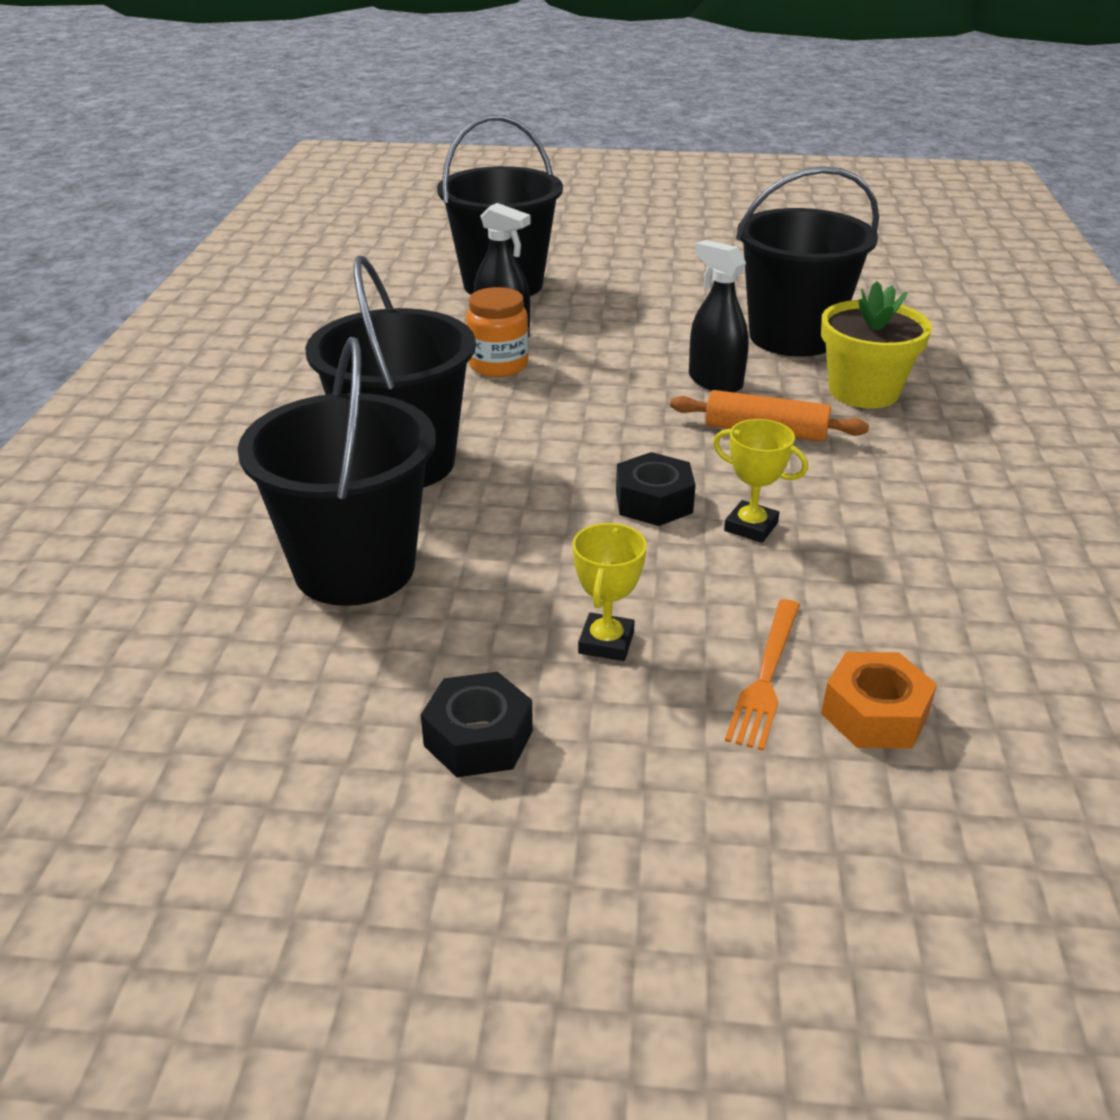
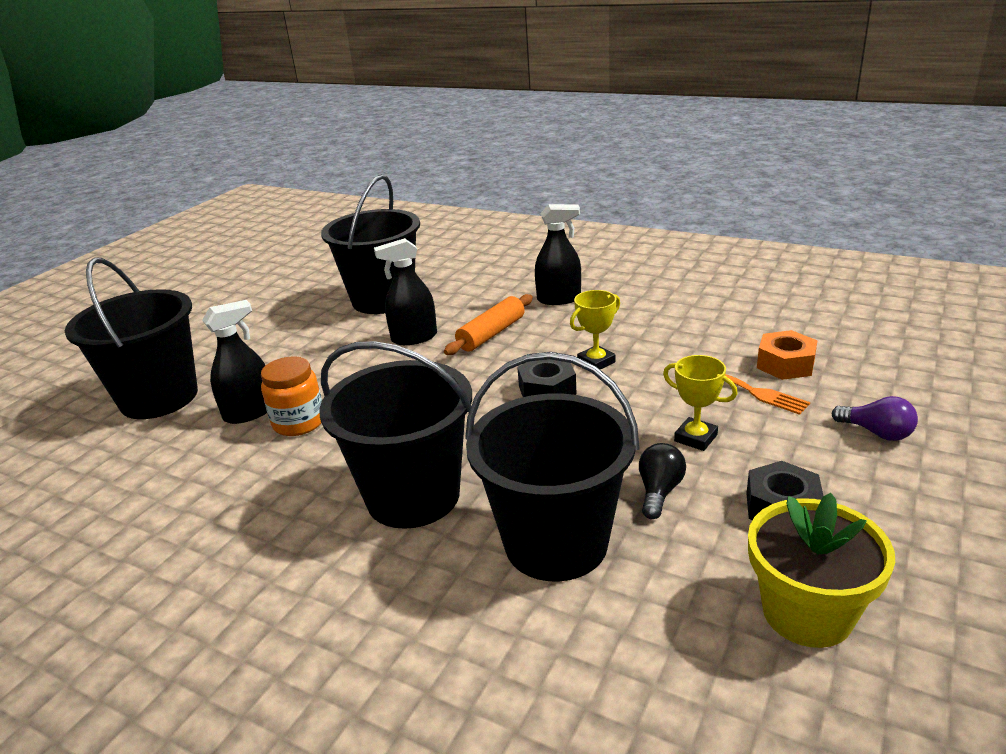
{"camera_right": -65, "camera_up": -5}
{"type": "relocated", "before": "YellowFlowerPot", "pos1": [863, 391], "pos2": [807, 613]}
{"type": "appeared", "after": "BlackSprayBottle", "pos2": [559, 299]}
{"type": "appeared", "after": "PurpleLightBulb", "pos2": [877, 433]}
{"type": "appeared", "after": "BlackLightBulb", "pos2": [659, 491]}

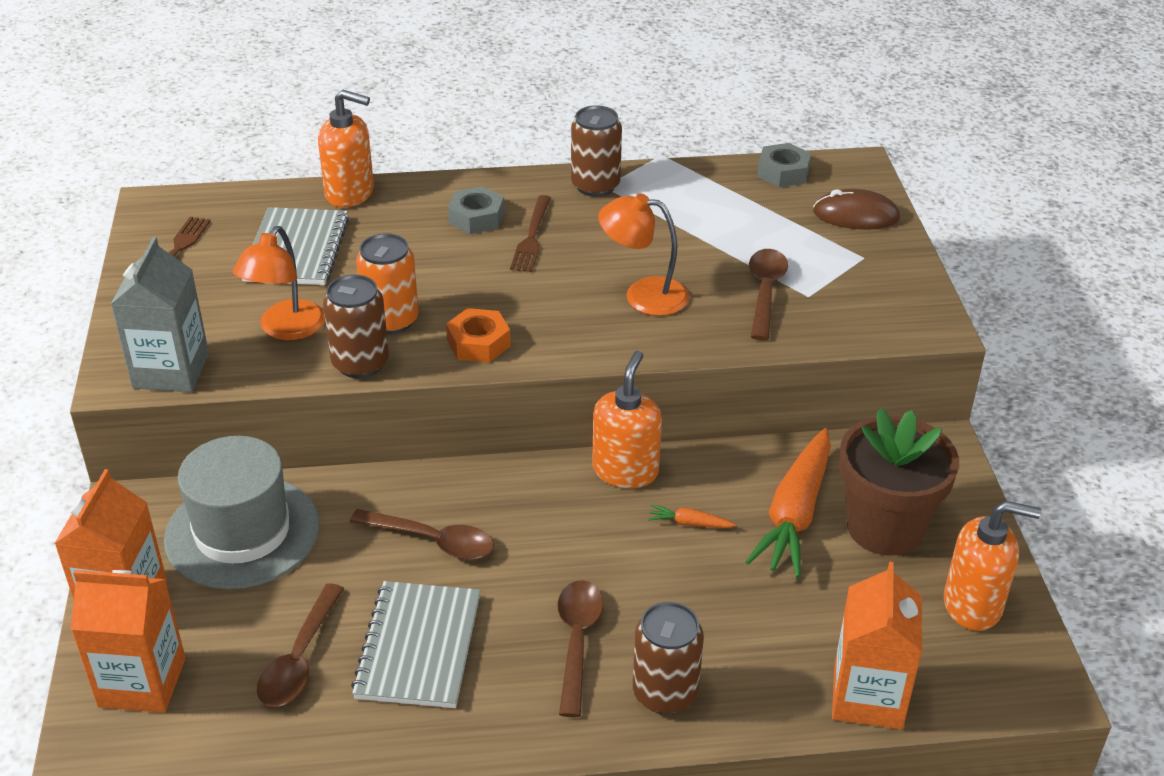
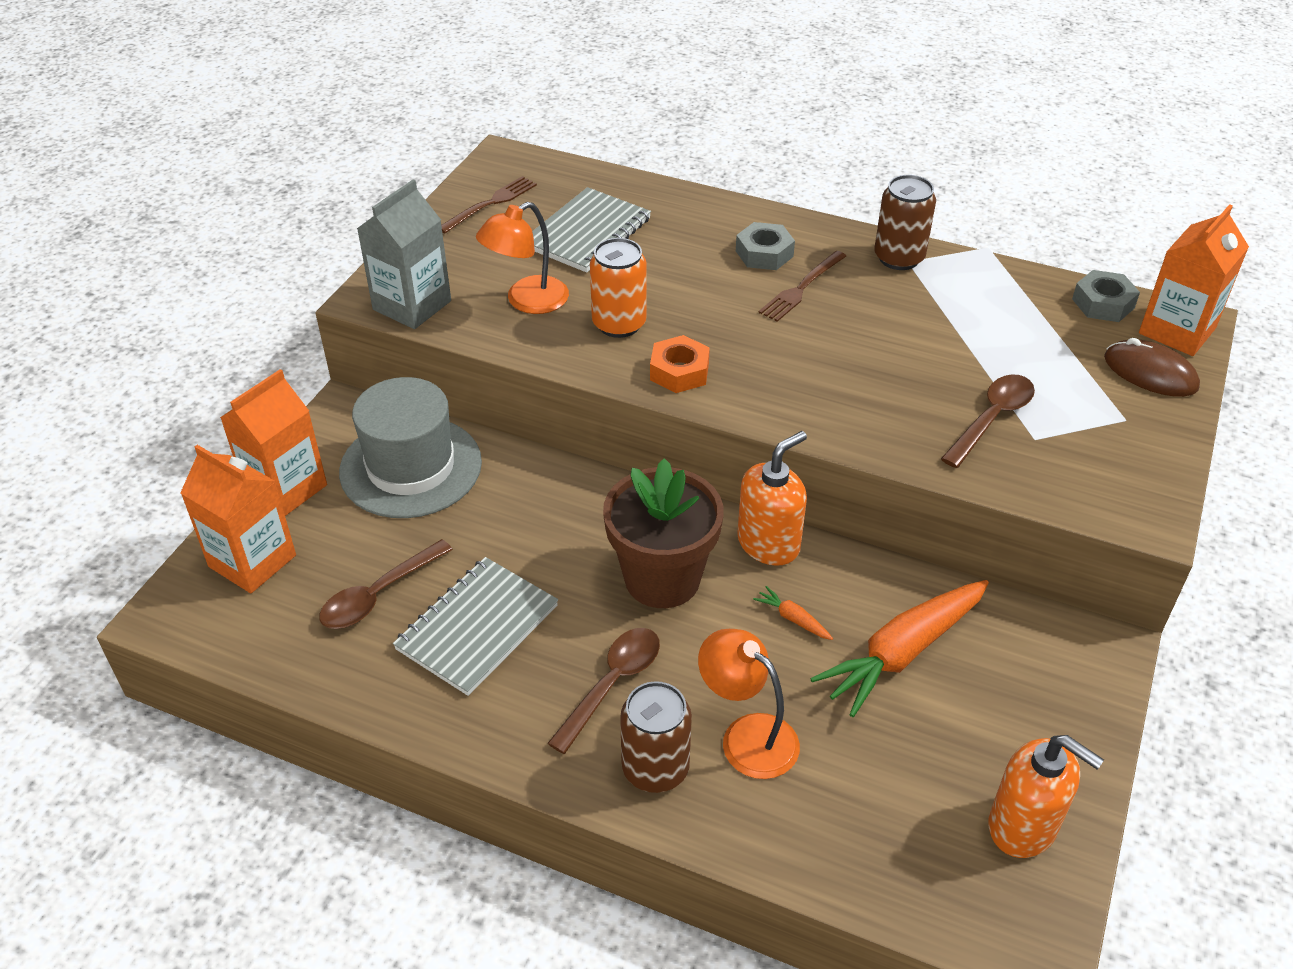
{"camera_right": 30, "camera_up": 5}
{"type": "missing", "before": "OrangeSoapDispenser", "pos1": [350, 193]}
{"type": "relocated", "before": "OrangeLamp", "pos1": [643, 295], "pos2": [747, 736]}
{"type": "missing", "before": "BrownCan", "pos1": [360, 363]}
{"type": "relocated", "before": "BrownFlowerPot", "pos1": [884, 528], "pos2": [662, 579]}
{"type": "missing", "before": "BrownSpoon", "pos1": [432, 541]}
{"type": "relocated", "before": "OrangeCarton", "pos1": [867, 697], "pos2": [1177, 331]}

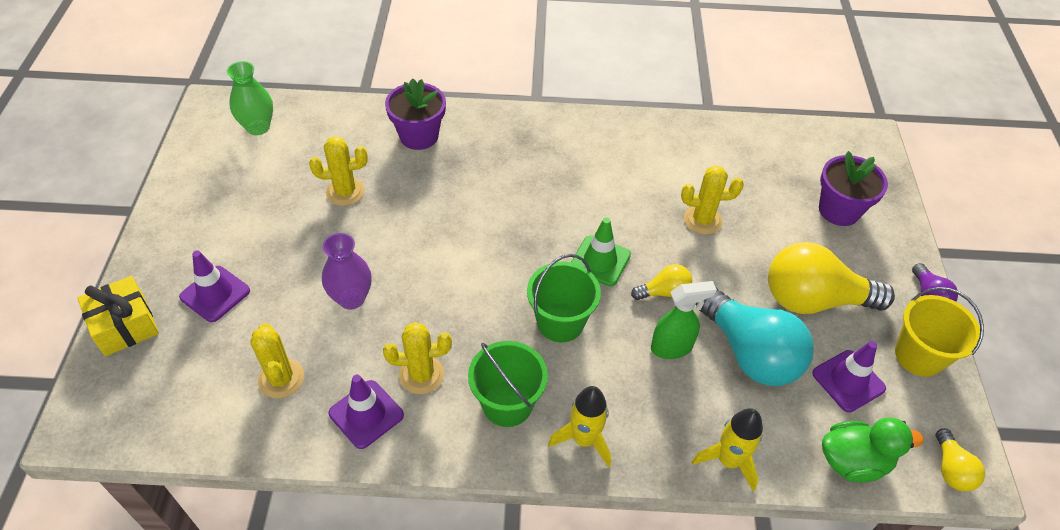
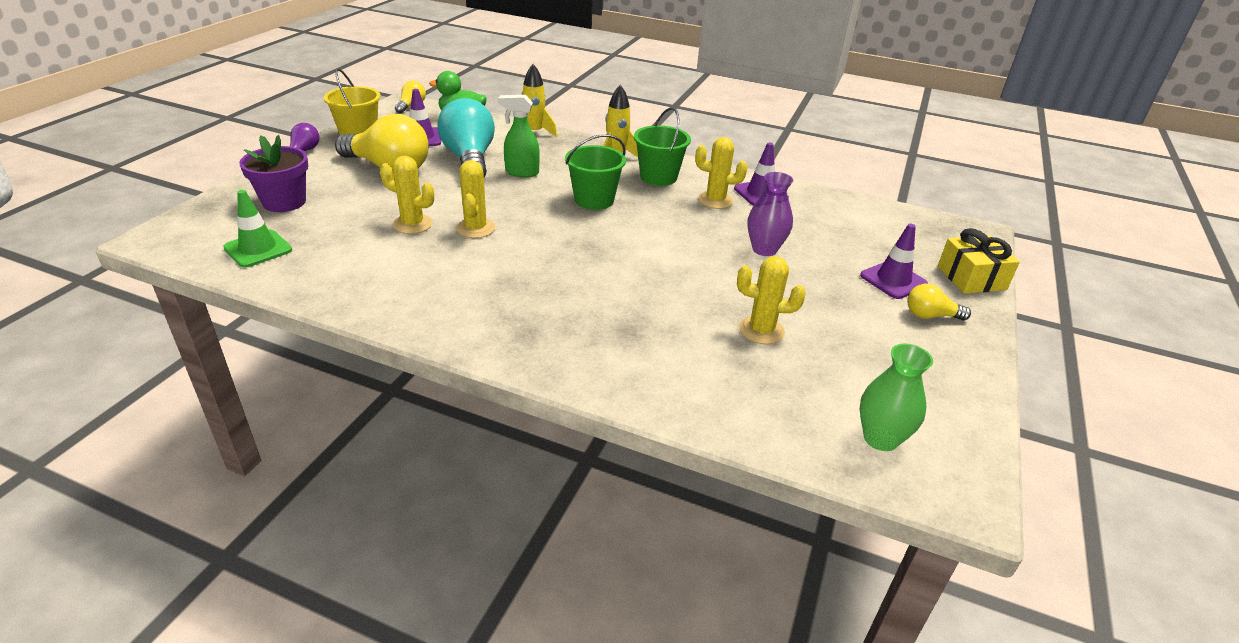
{"camera_right": -160, "camera_up": -15}
{"type": "missing", "before": "PurpleFlowerPot", "pos1": [419, 136]}
{"type": "relocated", "before": "GreenTrafficCone", "pos1": [600, 261], "pos2": [258, 249]}
{"type": "relocated", "before": "YellowLightBulb", "pos1": [664, 292], "pos2": [930, 316]}
{"type": "relocated", "before": "YellowCactus", "pos1": [281, 379], "pos2": [475, 228]}

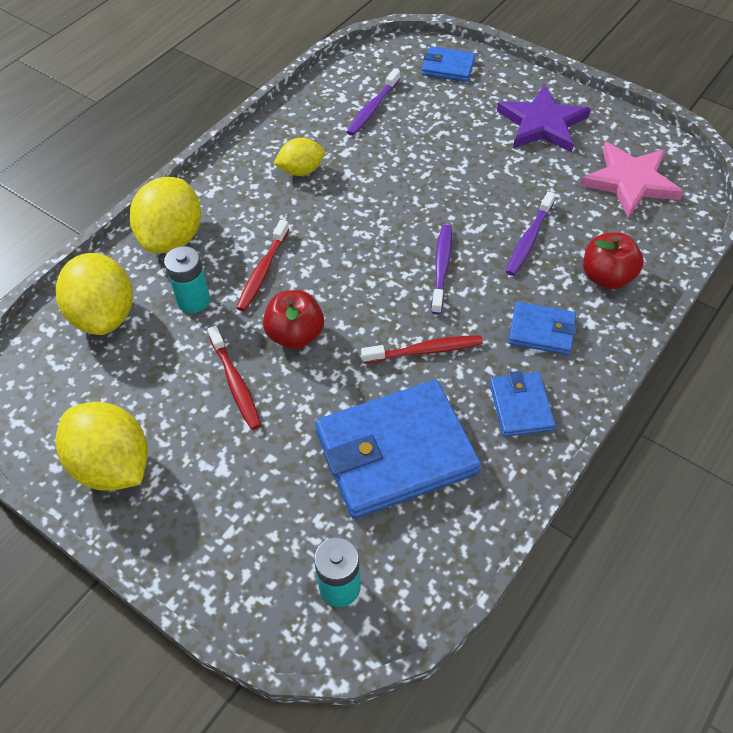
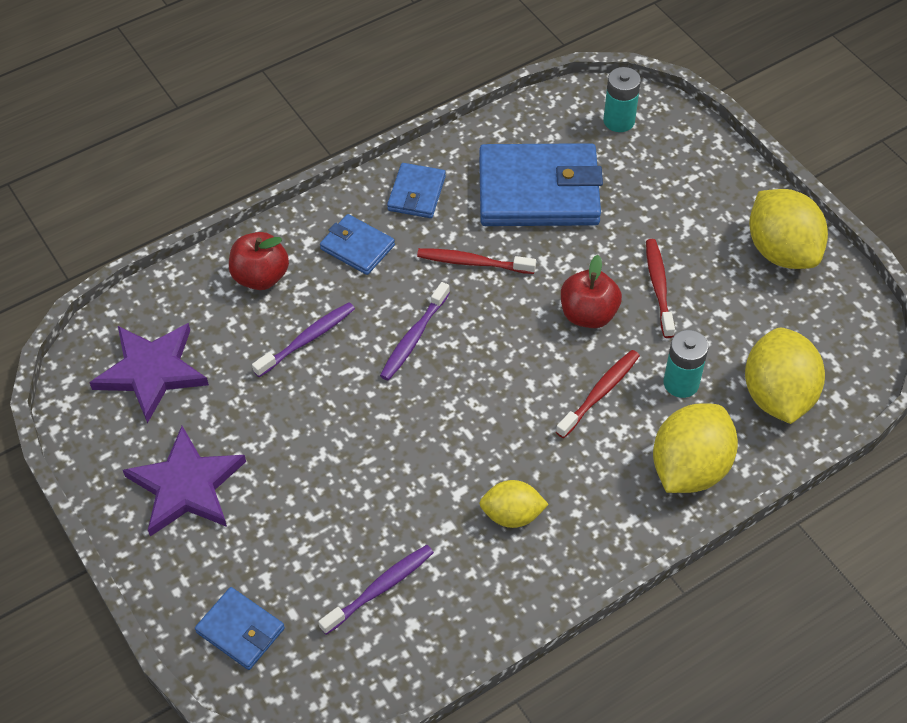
{"camera_right": -160, "camera_up": 0}
{"type": "colour", "before": "PinkStar", "after": "PurpleStar", "pos1": [630, 181], "pos2": [152, 371]}

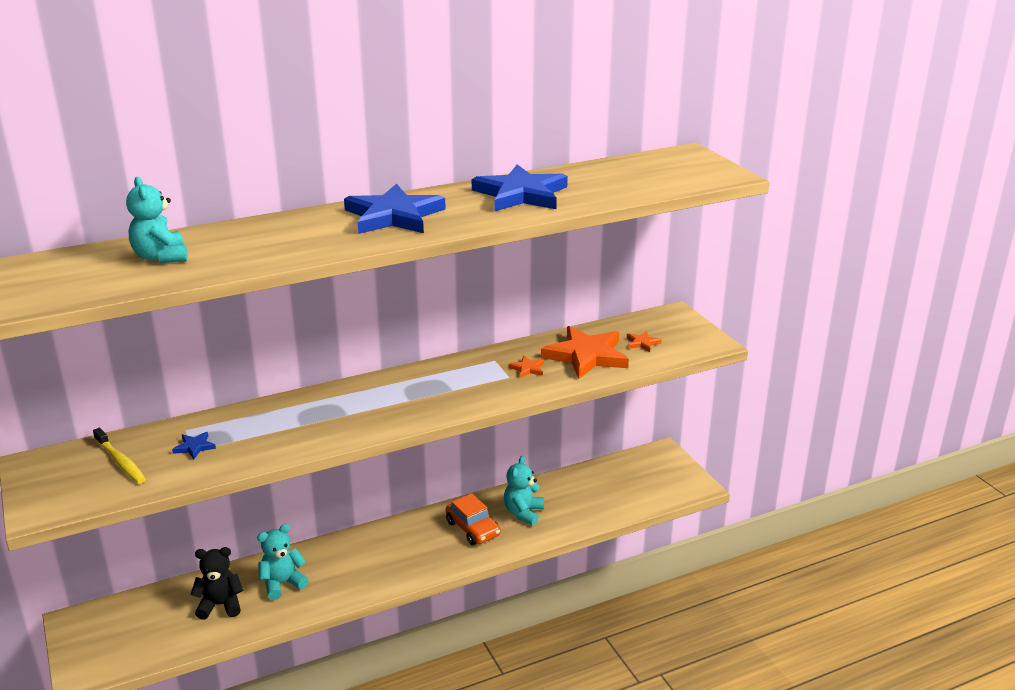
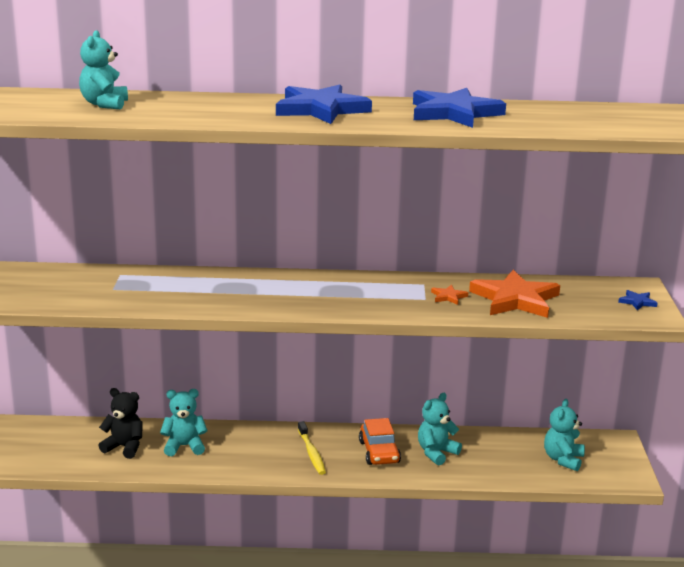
{"camera_right": 25, "camera_up": -5}
{"type": "missing", "before": "OrangeStar", "pos1": [642, 343]}
{"type": "relocated", "before": "YellowToothbrush", "pos1": [121, 461], "pos2": [311, 453]}
{"type": "relocated", "before": "BlueStar", "pos1": [194, 447], "pos2": [637, 302]}
{"type": "appeared", "after": "TurquoiseTeddyBear", "pos2": [563, 459]}

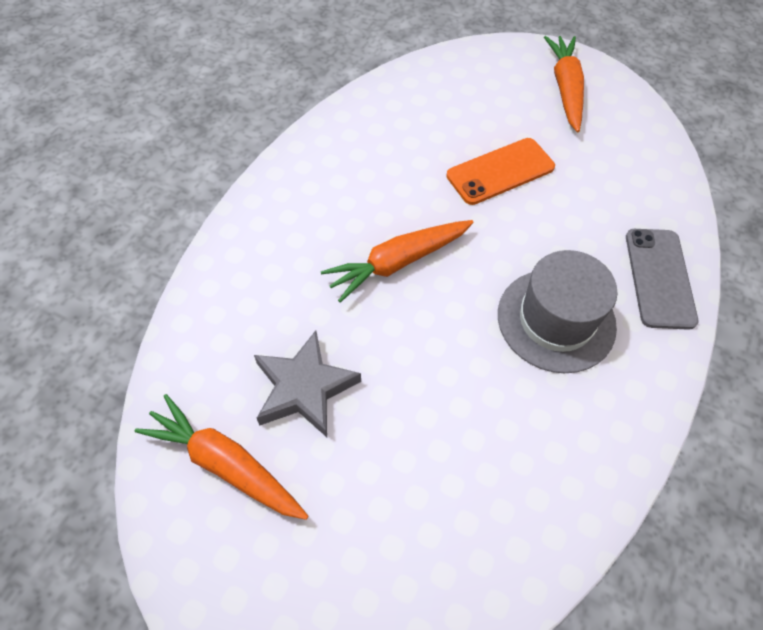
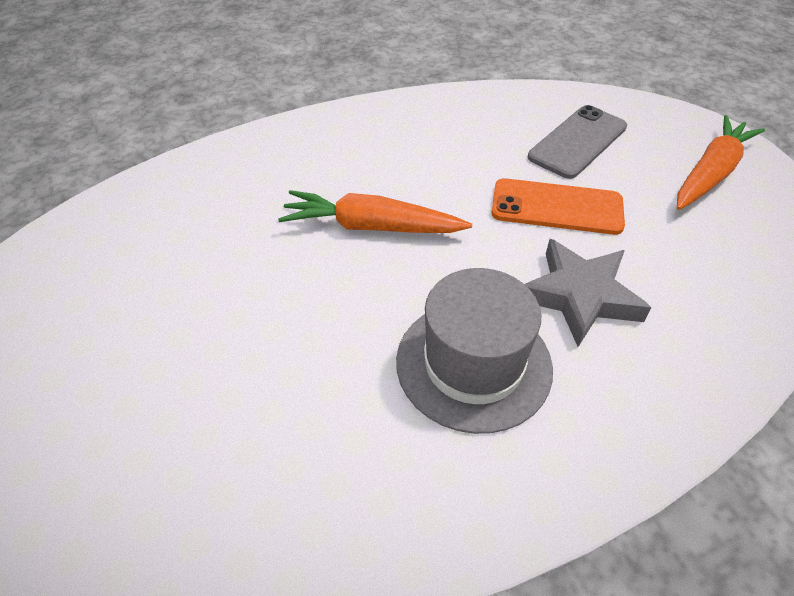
{"camera_right": 40, "camera_up": -10}
{"type": "relocated", "before": "GreyPhone", "pos1": [659, 278], "pos2": [578, 142]}
{"type": "relocated", "before": "GreyStar", "pos1": [304, 388], "pos2": [580, 296]}
{"type": "missing", "before": "OrangeCarrot", "pos1": [226, 464]}

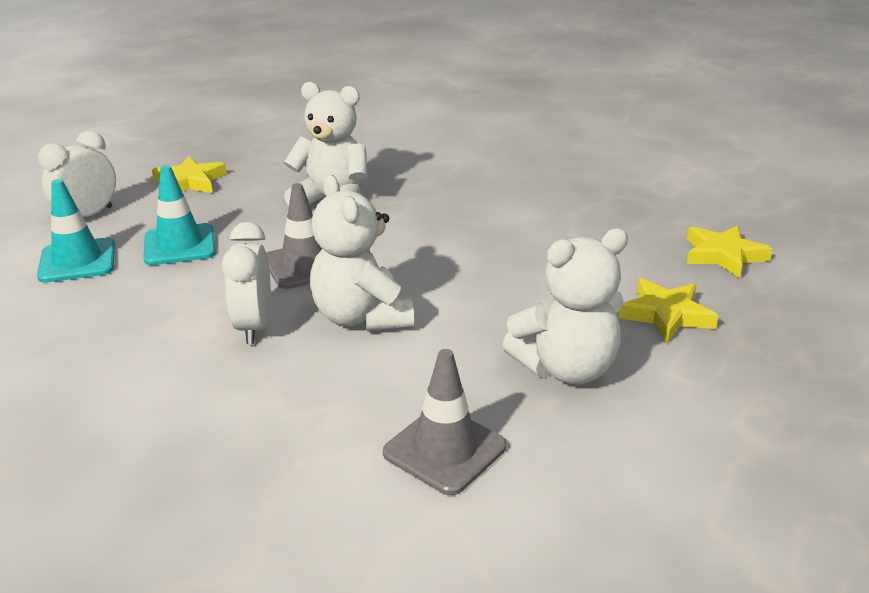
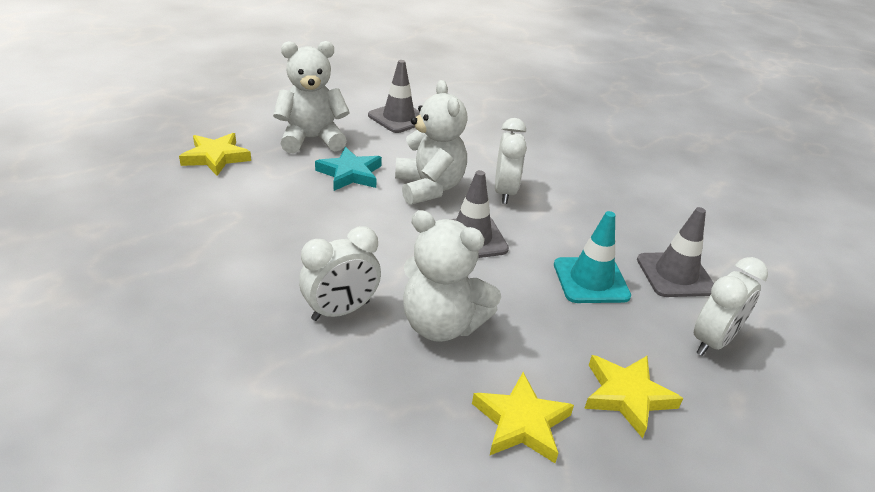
{"camera_right": -175, "camera_up": 5}
{"type": "colour", "before": "TurquoiseTrafficCone", "after": "GreyTrafficCone", "pos1": [77, 261], "pos2": [675, 275]}
{"type": "relocated", "before": "YellowStar", "pos1": [723, 255], "pos2": [521, 422]}
{"type": "appeared", "after": "TurquoiseStar", "pos2": [350, 174]}
{"type": "appeared", "after": "WhiteClock", "pos2": [341, 311]}

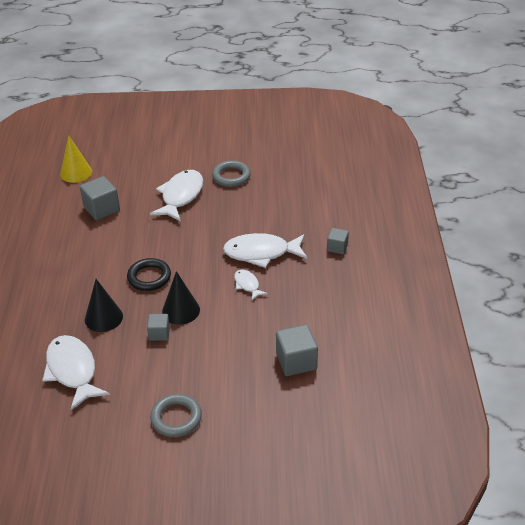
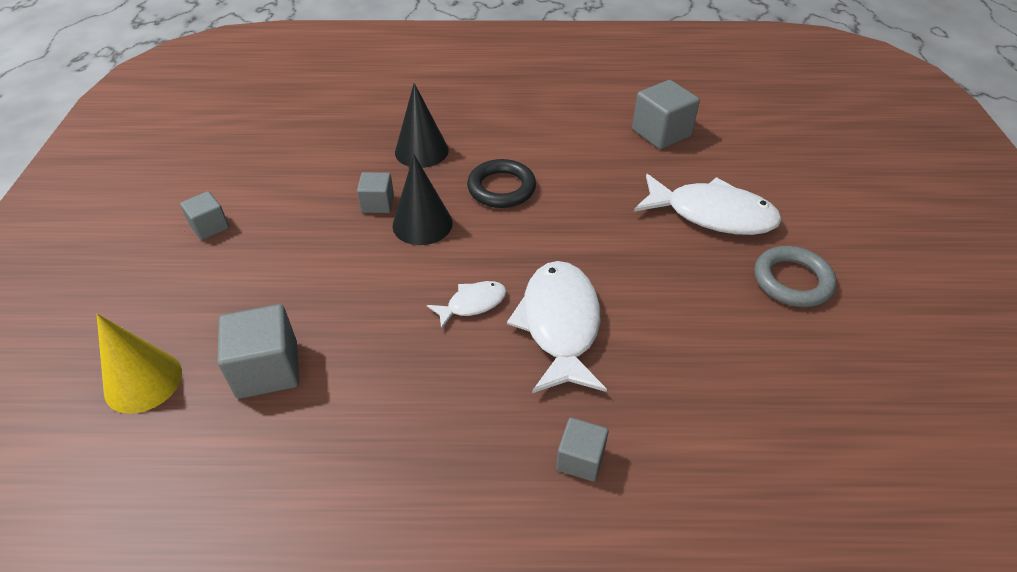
{"camera_right": 90, "camera_up": 5}
{"type": "relocated", "before": "YellowCone", "pos1": [76, 173], "pos2": [143, 381]}
{"type": "missing", "before": "WhiteFish", "pos1": [73, 371]}
{"type": "exchanged", "before": "GreyRing", "after": "GreyCube", "pos1": [176, 418], "pos2": [209, 227]}

